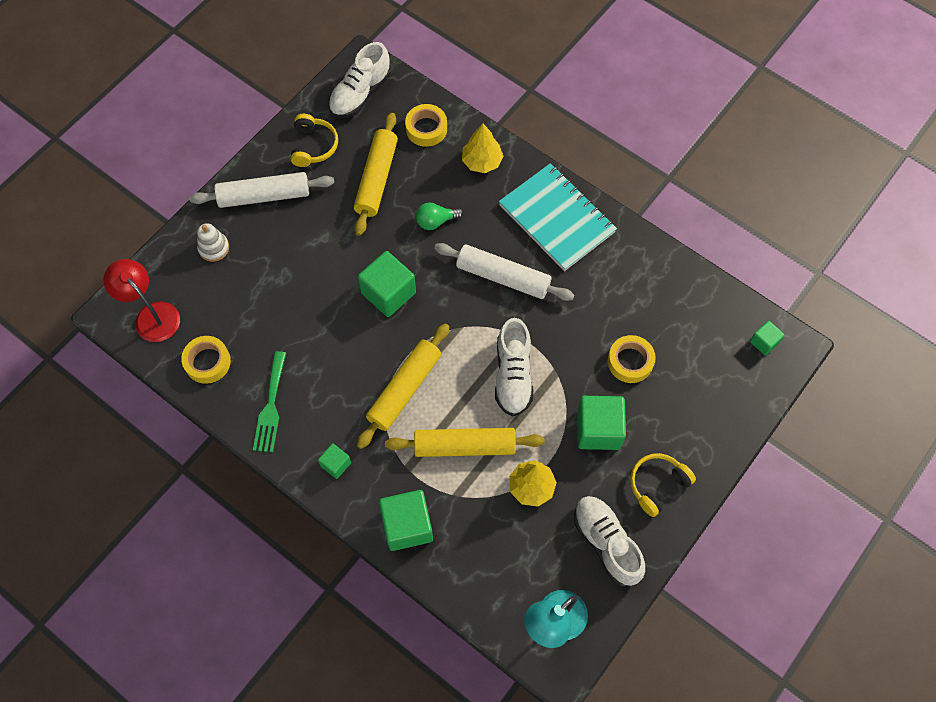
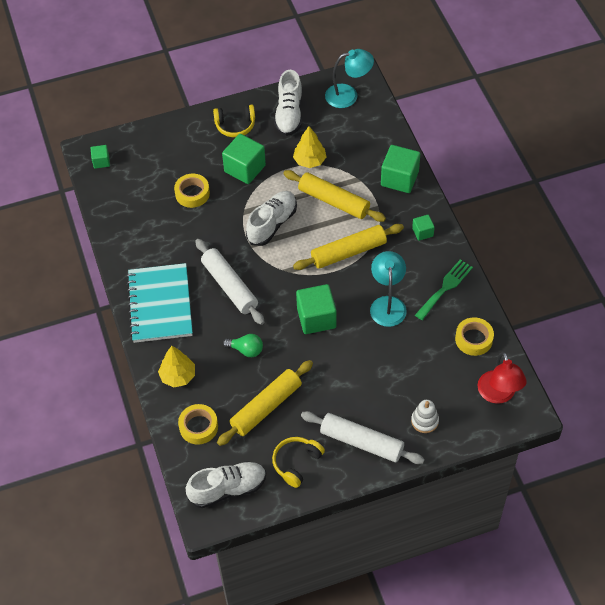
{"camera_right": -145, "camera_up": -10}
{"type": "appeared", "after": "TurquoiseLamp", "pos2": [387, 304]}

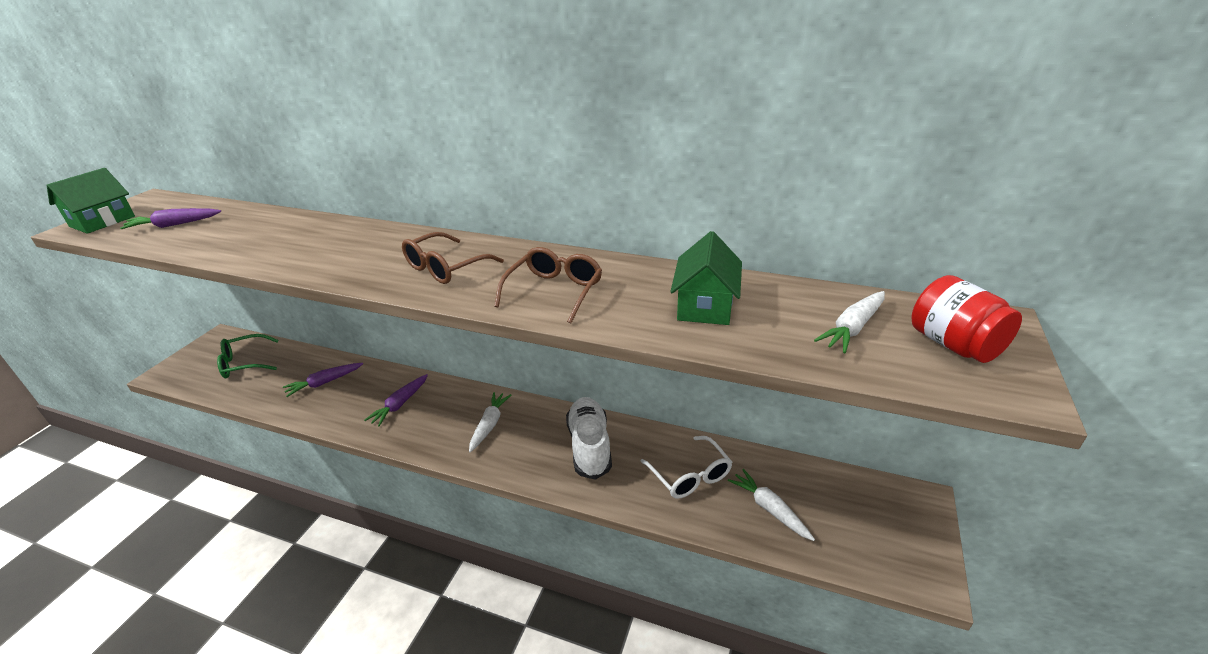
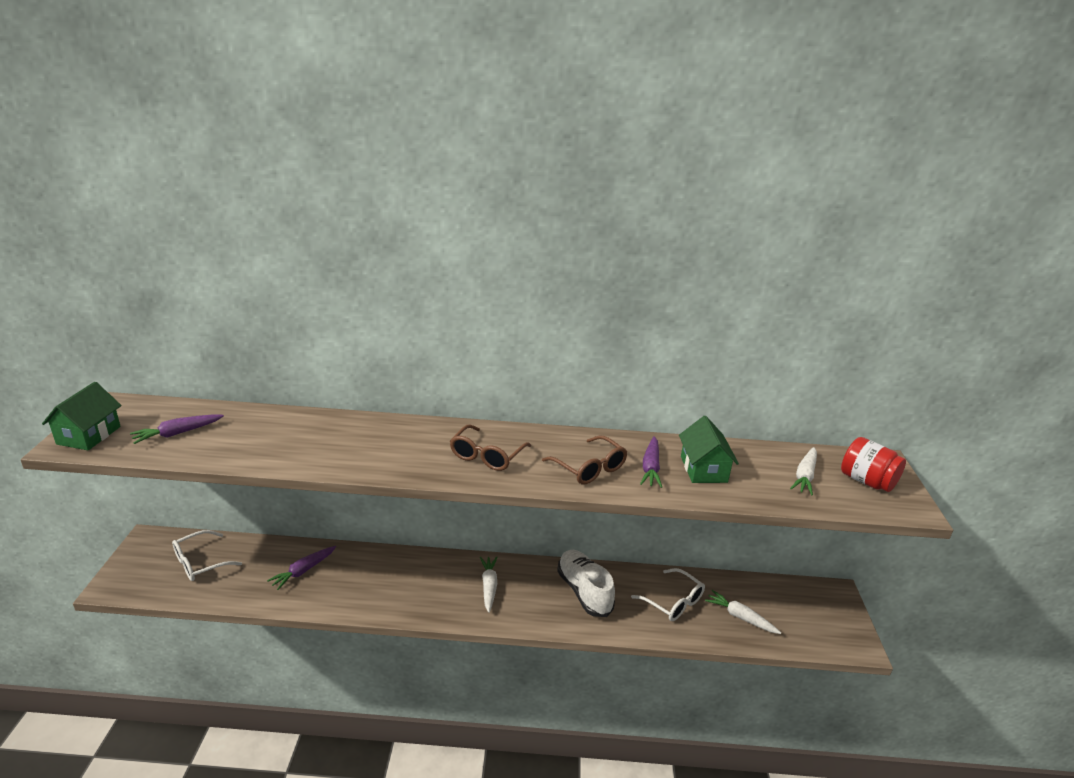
{"camera_right": -20, "camera_up": -5}
{"type": "spun", "before": "BrownGlasses", "pos1": [554, 291], "pos2": [589, 468], "turn": 135}
{"type": "colour", "before": "GreenGlasses", "after": "WhiteGlasses", "pos1": [244, 363], "pos2": [200, 563]}
{"type": "relocated", "before": "PurpleCarrot", "pos1": [400, 404], "pos2": [650, 468]}

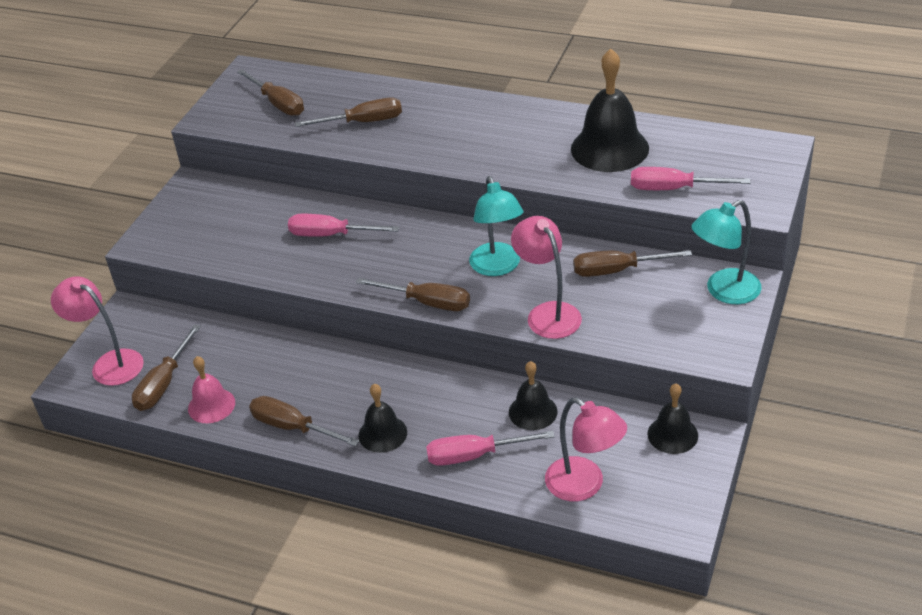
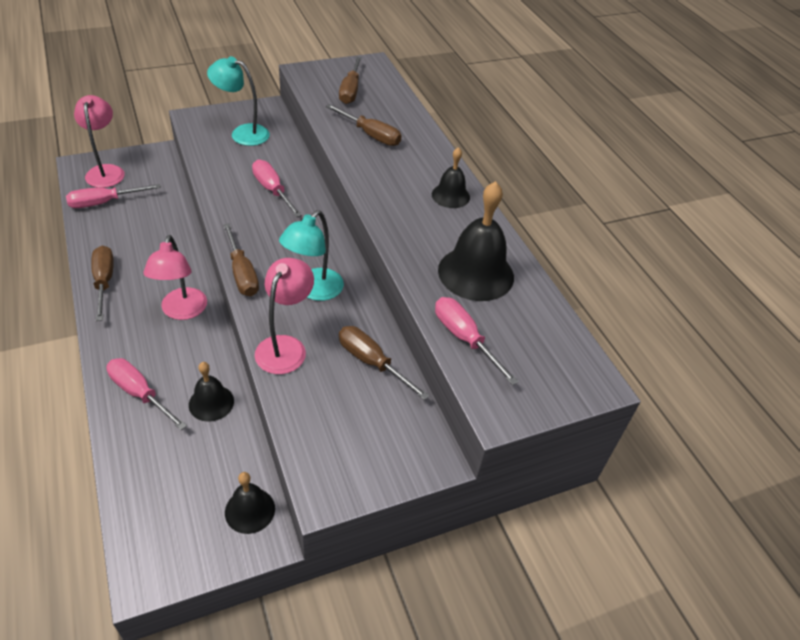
{"camera_right": 40, "camera_up": 5}
{"type": "relocated", "before": "TurquoiseLamp", "pos1": [724, 291], "pos2": [242, 133]}
{"type": "colour", "before": "BrownScrewdriver", "after": "PinkScrewdriver", "pos1": [164, 384], "pos2": [104, 202]}
{"type": "missing", "before": "PinkBell", "pos1": [211, 405]}
{"type": "relocated", "before": "BlackBell", "pos1": [382, 433], "pos2": [450, 195]}
{"type": "relocated", "before": "PinkLamp", "pos1": [584, 486], "pos2": [182, 311]}

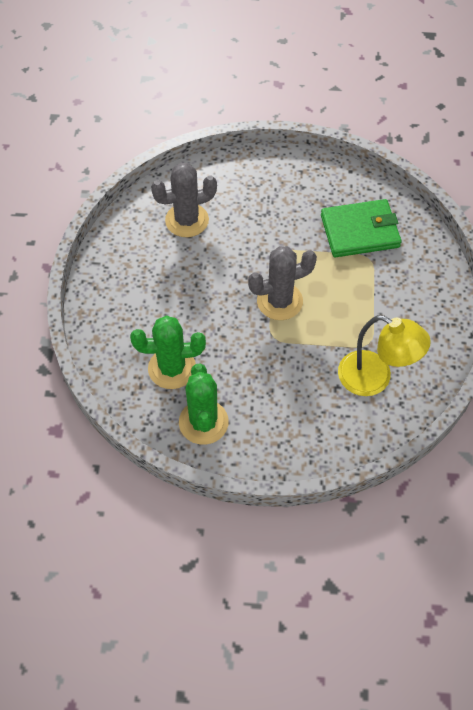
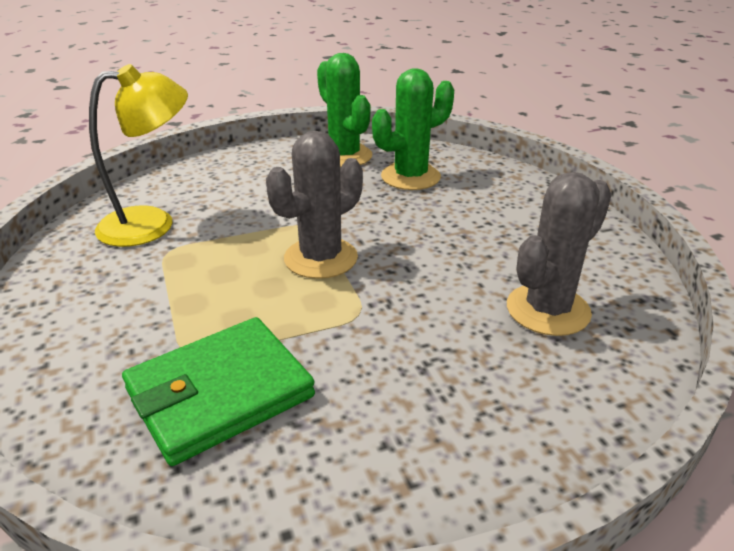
{"camera_right": 155, "camera_up": -25}
{"type": "spun", "before": "YellowLamp", "pos1": [375, 379], "pos2": [152, 224], "turn": 150}

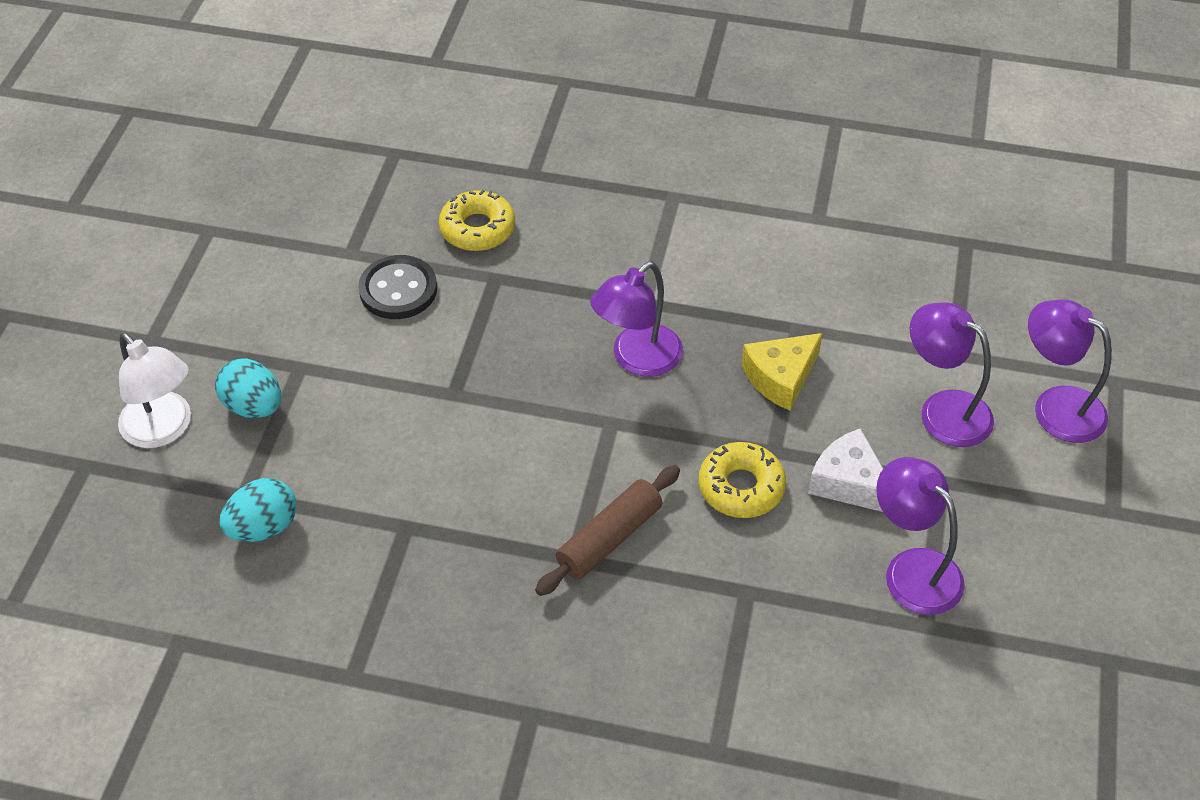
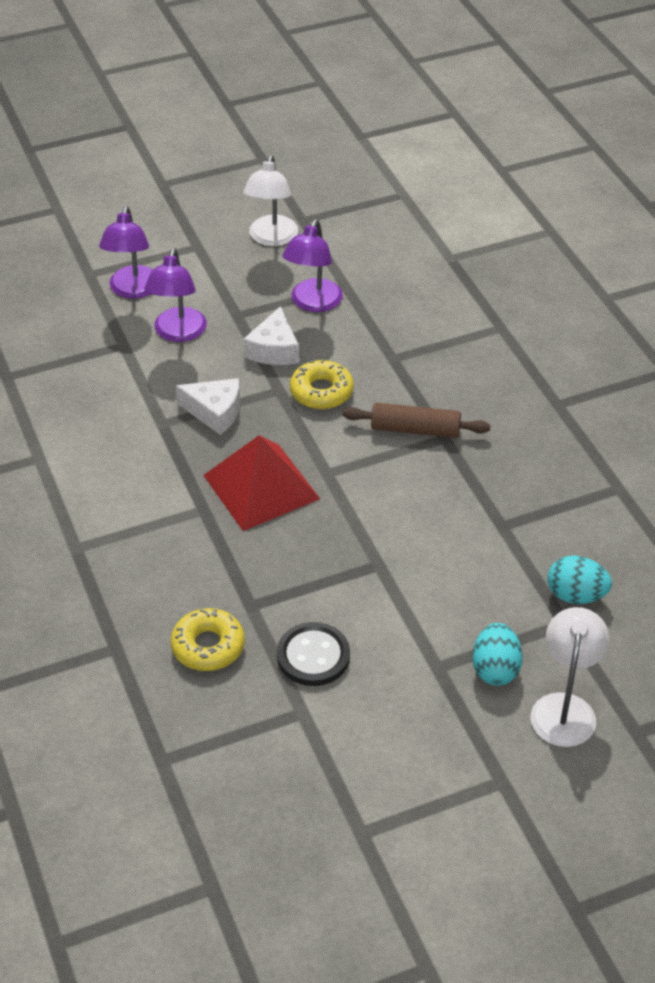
{"camera_right": -125, "camera_up": -5}
{"type": "exchanged", "before": "PurpleLamp", "after": "RedPyramid", "pos1": [637, 359], "pos2": [261, 487]}
{"type": "colour", "before": "YellowCheese", "after": "WhiteCheese", "pos1": [780, 378], "pos2": [215, 412]}
{"type": "appeared", "after": "WhiteLamp", "pos2": [271, 238]}

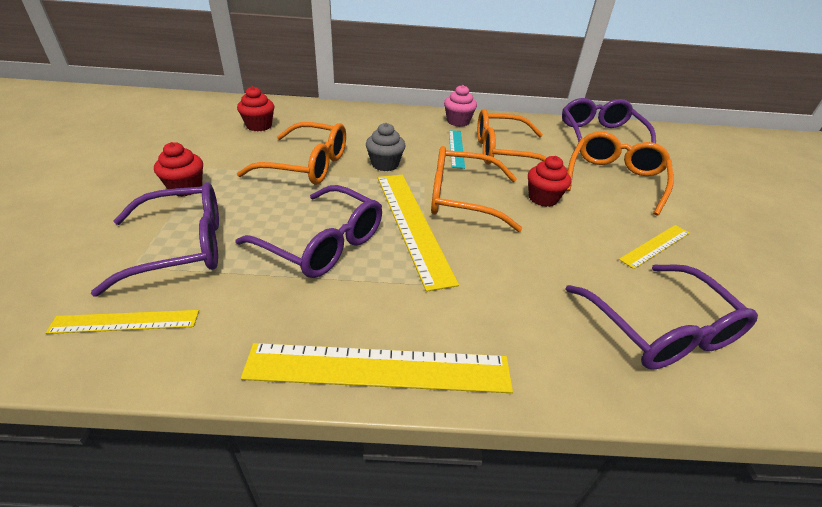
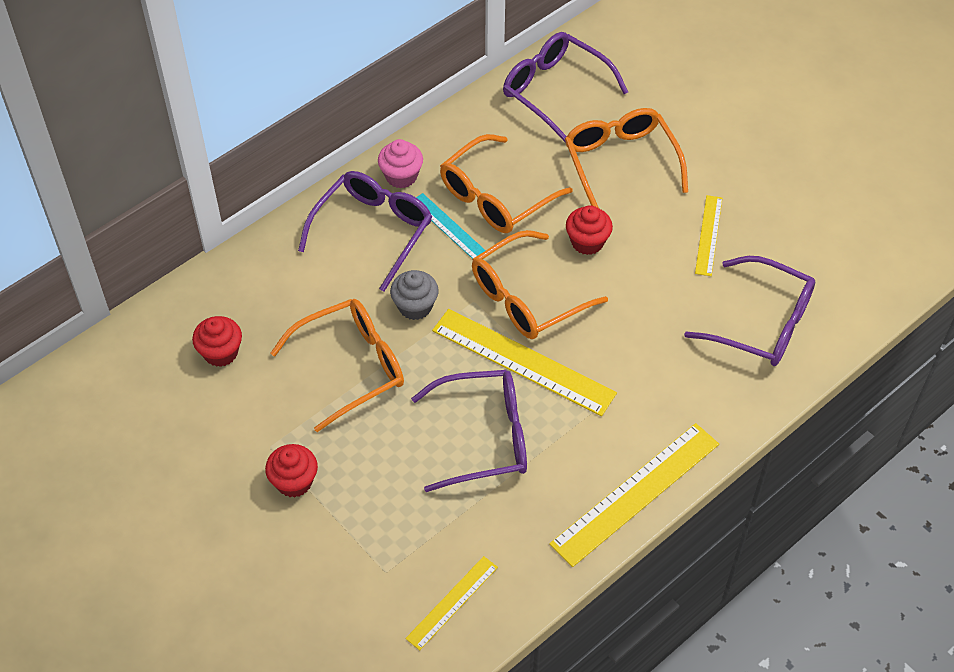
{"camera_right": -40, "camera_up": 15}
{"type": "relocated", "before": "PurpleGlasses", "pos1": [180, 247], "pos2": [372, 232]}

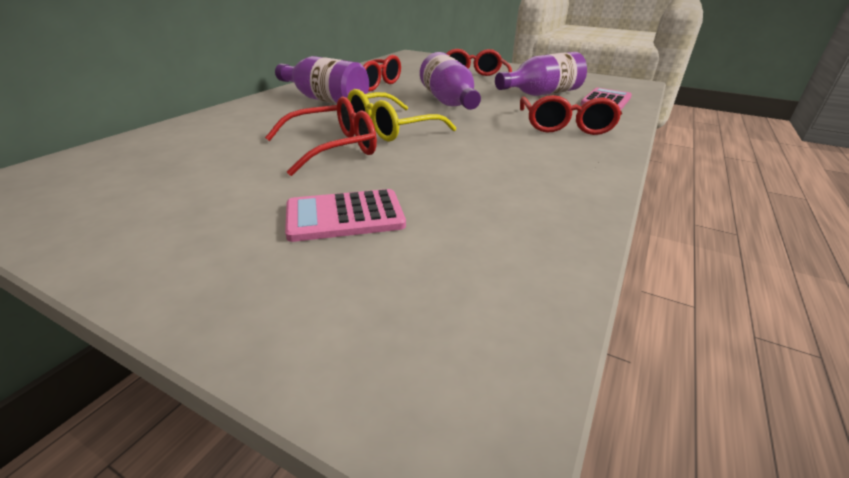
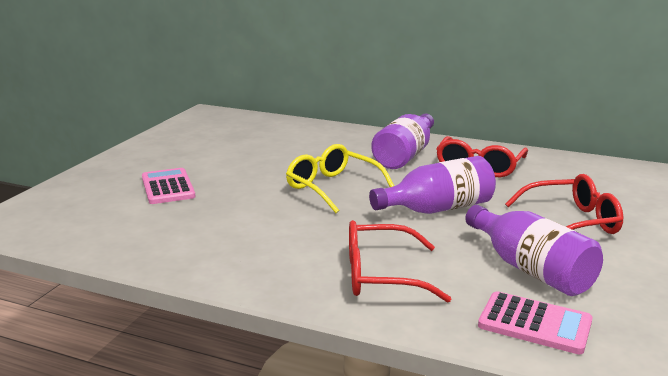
{"camera_right": 85, "camera_up": -10}
{"type": "missing", "before": "RedGlasses", "pos1": [332, 148]}

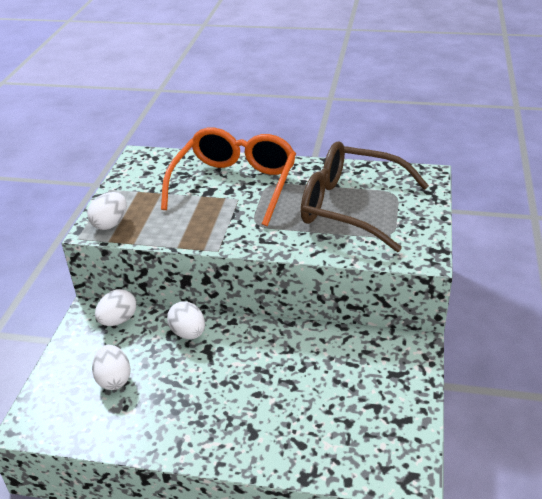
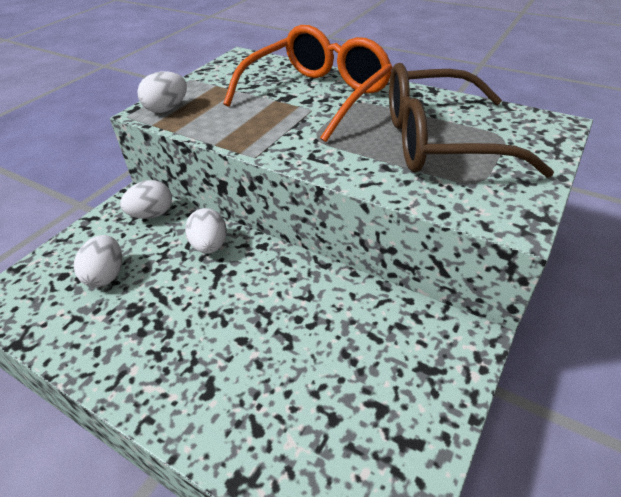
{"camera_right": 20, "camera_up": 5}
{"type": "spun", "before": "BrownGlasses", "pos1": [351, 207], "pos2": [440, 141], "turn": -45}

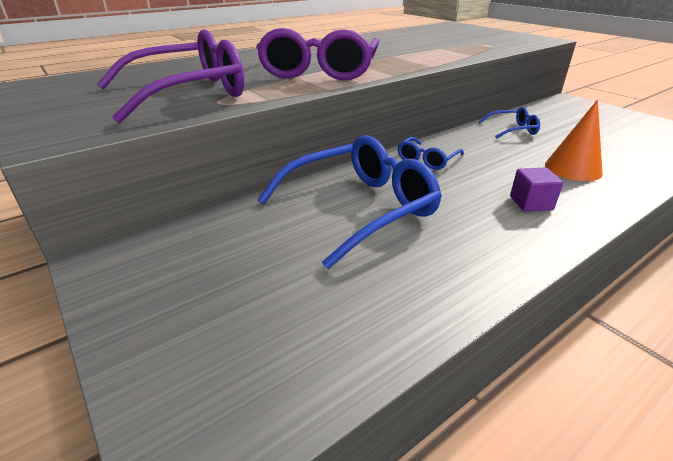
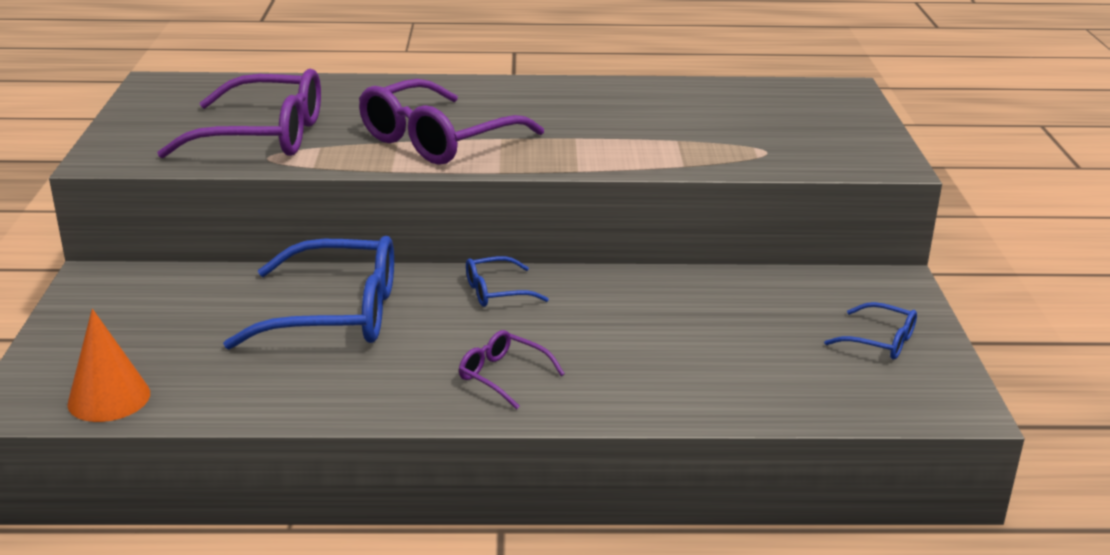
{"camera_right": 35, "camera_up": -5}
{"type": "relocated", "before": "OrangeCone", "pos1": [573, 168], "pos2": [109, 398]}
{"type": "relocated", "before": "BlueGlasses", "pos1": [512, 130], "pos2": [879, 341]}
{"type": "exchanged", "before": "PurpleCube", "after": "PurpleGlasses", "pos1": [531, 203], "pos2": [503, 376]}

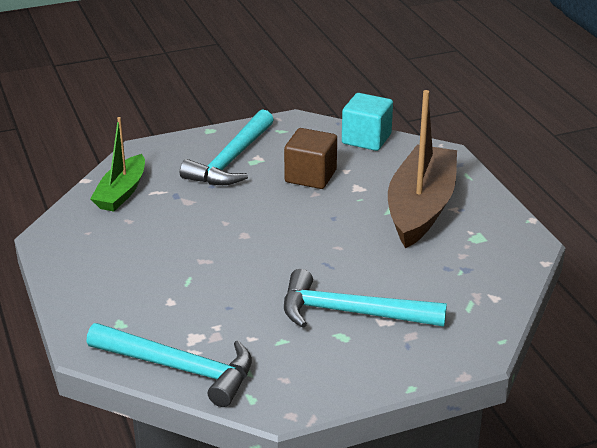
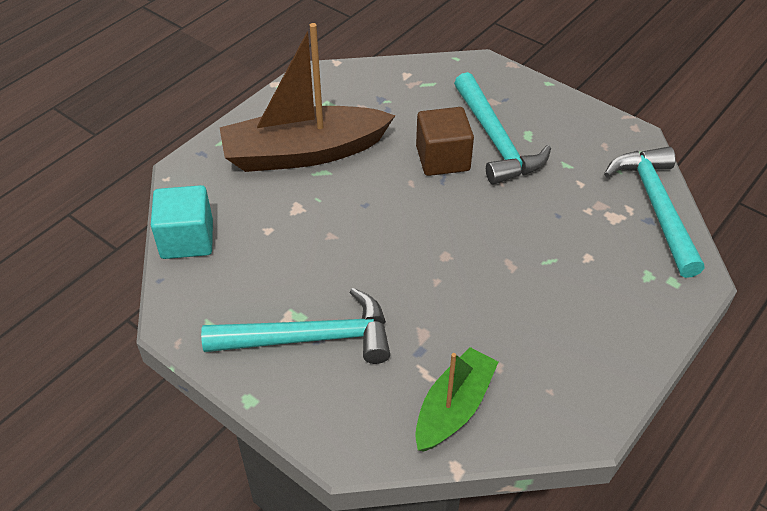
{"camera_right": -120, "camera_up": 15}
{"type": "spun", "before": "GreenBoat", "pos1": [121, 192], "pos2": [454, 408], "turn": -45}
{"type": "relocated", "before": "BrownCube", "pos1": [310, 176], "pos2": [442, 159]}

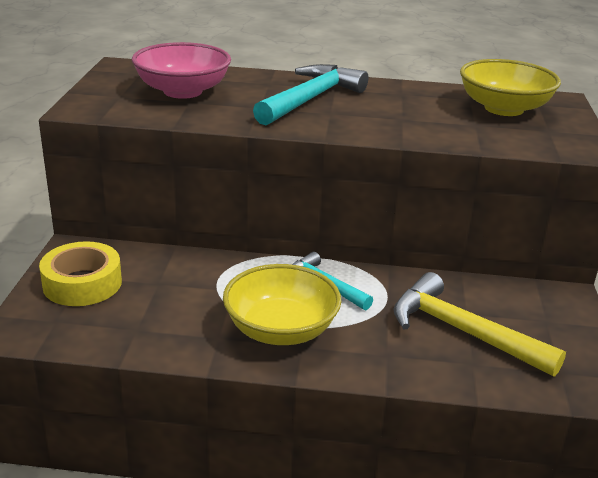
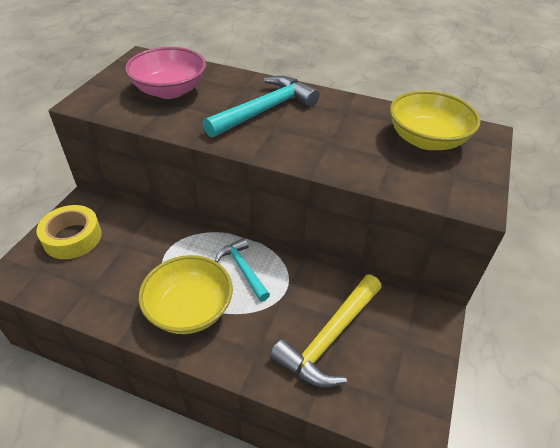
{"camera_right": 15, "camera_up": 15}
{"type": "spun", "before": "YellowHammer", "pos1": [462, 331], "pos2": [329, 338], "turn": -105}

